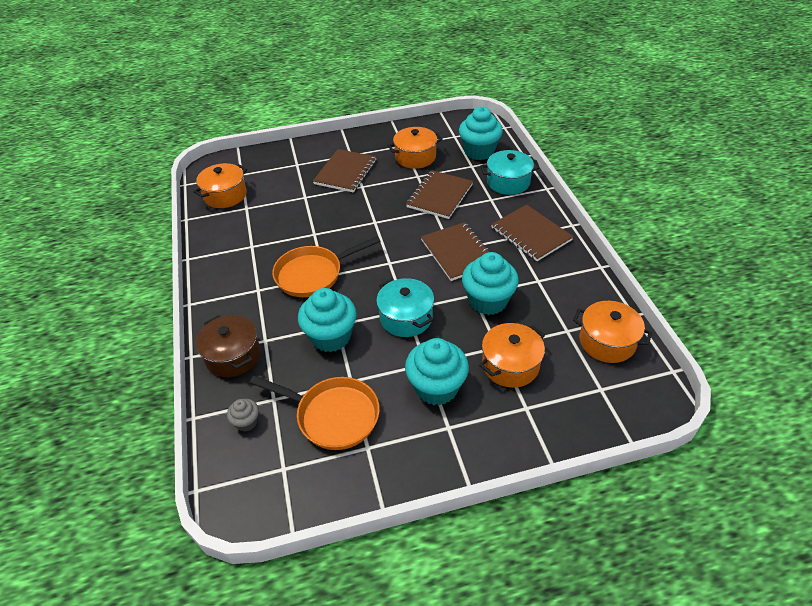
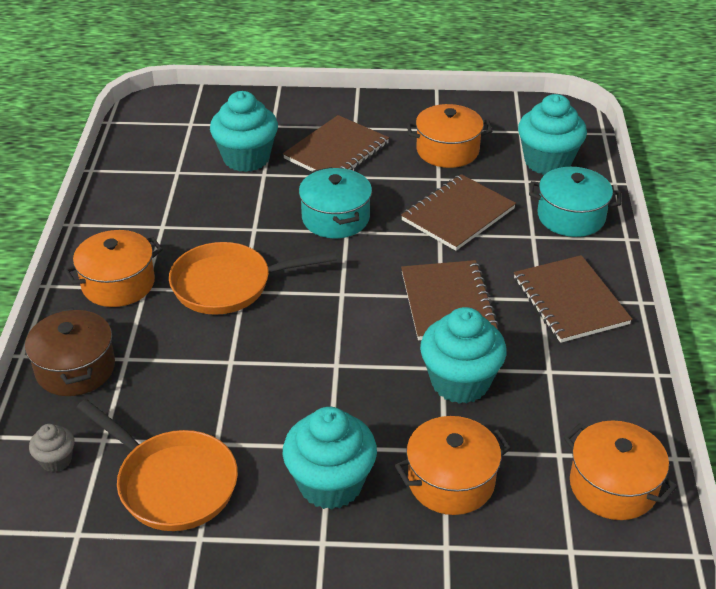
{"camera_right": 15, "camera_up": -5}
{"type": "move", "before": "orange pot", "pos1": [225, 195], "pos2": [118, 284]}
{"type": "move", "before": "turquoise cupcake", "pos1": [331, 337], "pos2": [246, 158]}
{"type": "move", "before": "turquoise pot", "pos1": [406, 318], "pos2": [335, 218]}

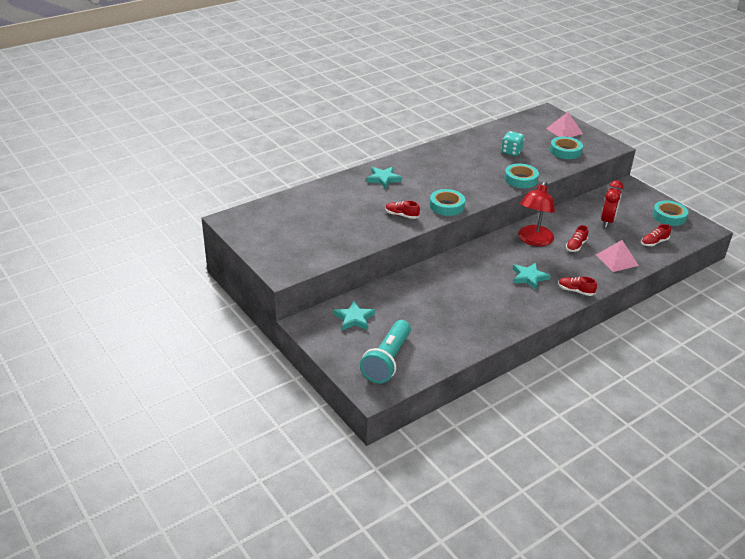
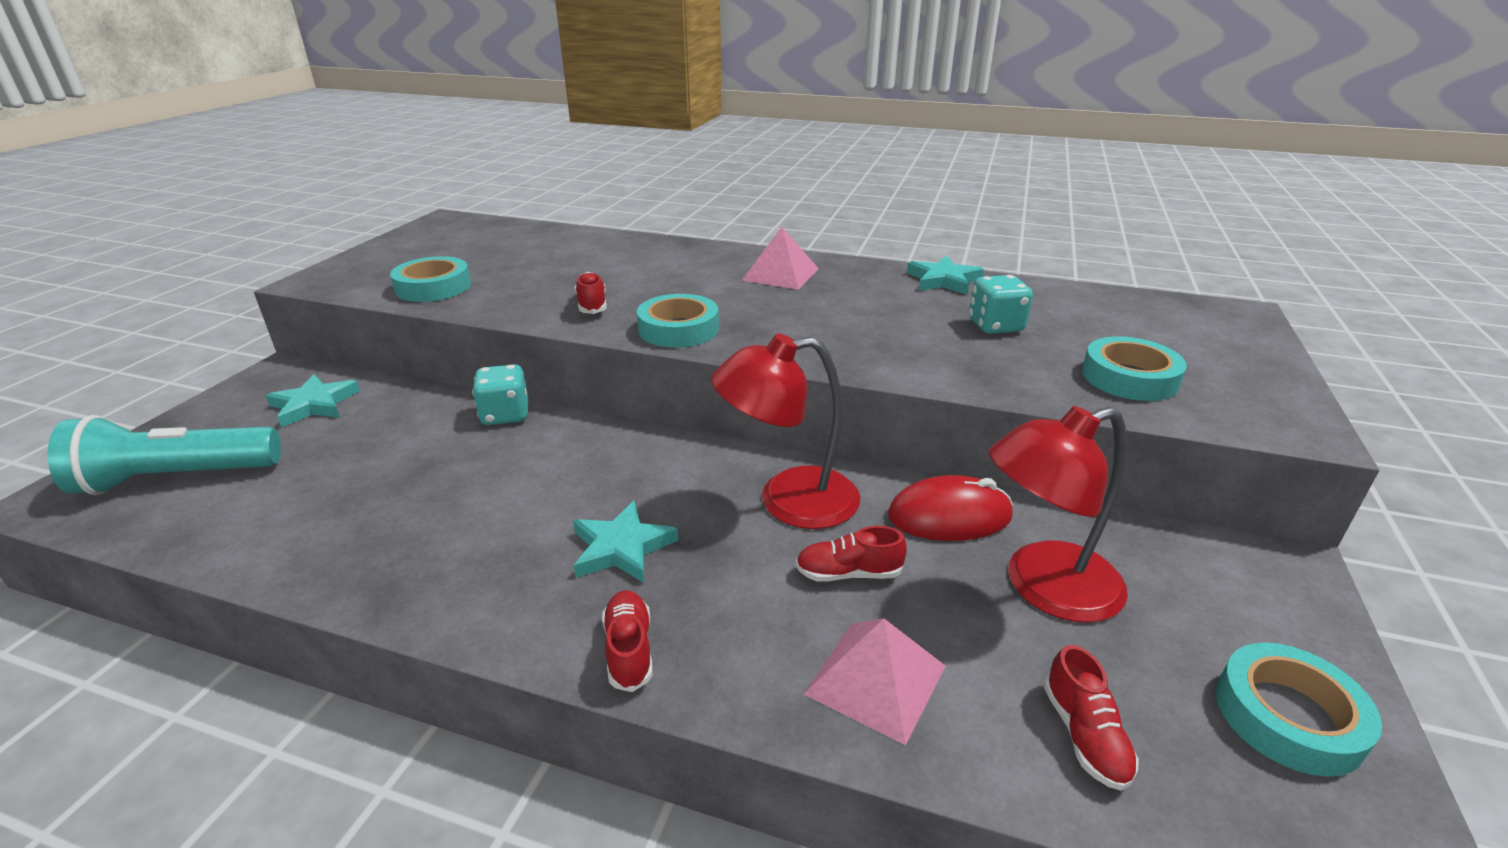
{"camera_right": 55, "camera_up": -5}
{"type": "insert", "after": "turquoise dice", "pos2": [505, 415]}
{"type": "insert", "after": "red mouse", "pos2": [949, 516]}
{"type": "move", "before": "turquoise star", "pos1": [383, 179], "pos2": [943, 280]}
{"type": "move", "before": "turquoise tape", "pos1": [520, 179], "pos2": [433, 287]}
{"type": "move", "before": "pink pyramid", "pos1": [564, 131], "pos2": [781, 274]}
{"type": "replace", "before": "red clock", "after": "red lamp", "pos1": [607, 221], "pos2": [1044, 588]}
{"type": "rotate", "before": "red shoe", "pos1": [654, 242], "pos2": [1084, 735], "turn": -120}

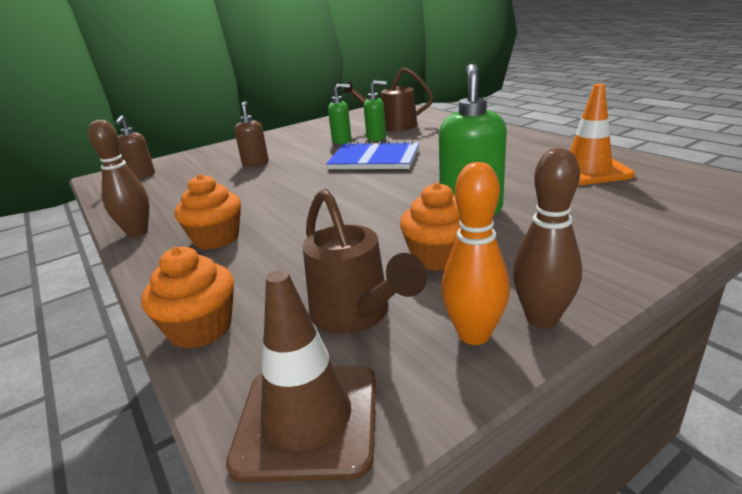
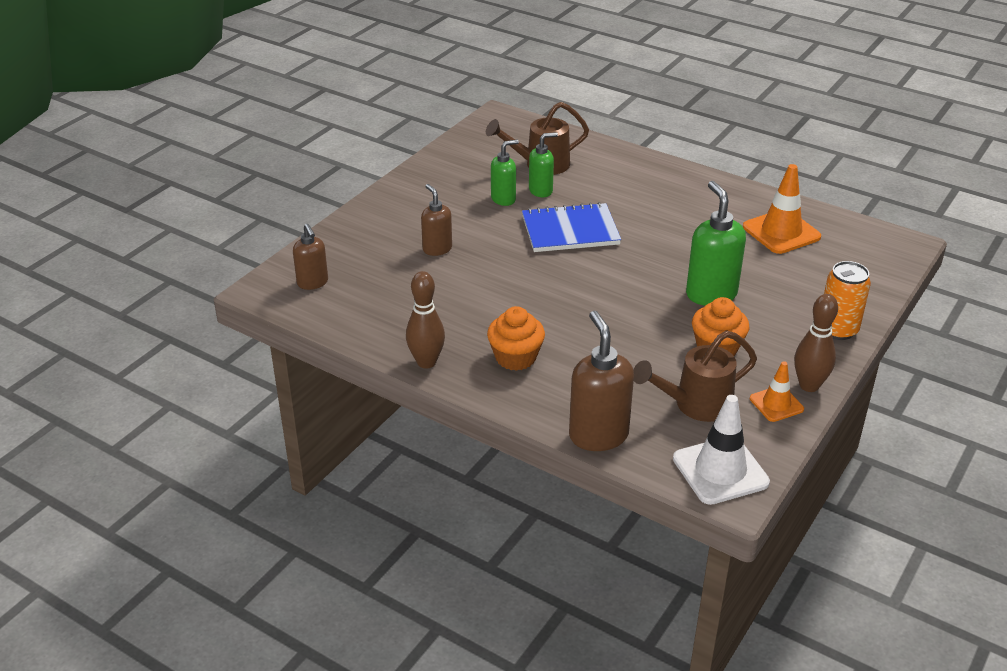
{"camera_right": -25, "camera_up": 10}
{"type": "insert", "after": "orange can", "pos2": [837, 330]}
{"type": "replace", "before": "orange cupcake", "after": "brown soap dispenser", "pos1": [201, 328], "pos2": [598, 435]}
{"type": "replace", "before": "orange bowling pin", "after": "orange traffic cone", "pos1": [474, 334], "pos2": [776, 404]}
{"type": "recolor", "before": "brown traffic cone", "after": "white traffic cone", "pos1": [307, 420], "pos2": [720, 471]}
{"type": "rotate", "before": "brown watering can", "pos1": [356, 315], "pos2": [695, 405], "turn": 120}

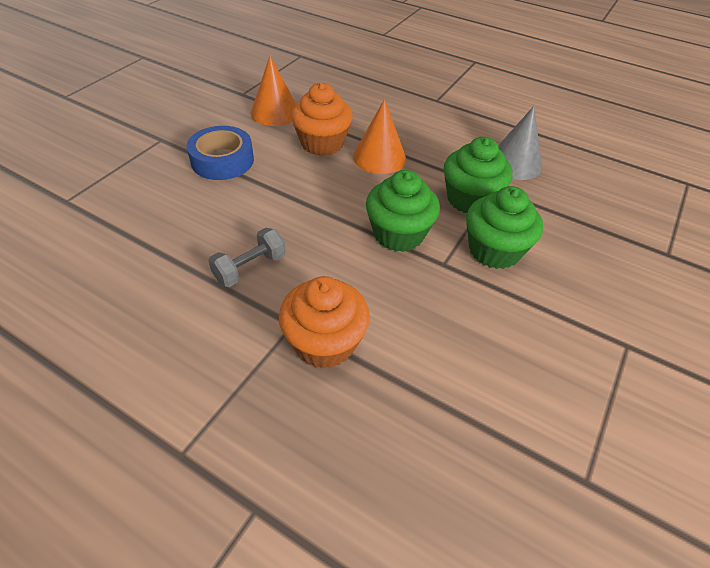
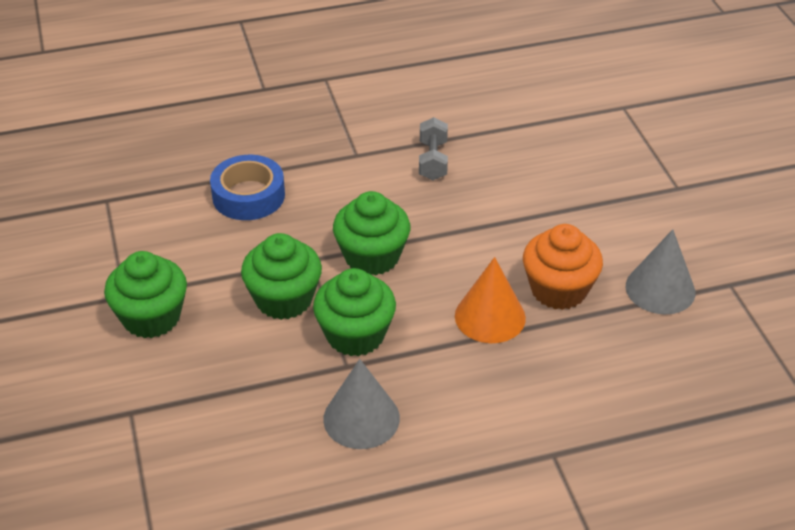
{"camera_right": 135, "camera_up": -5}
{"type": "delete", "before": "orange cupcake", "pos1": [324, 342]}
{"type": "insert", "after": "green cupcake", "pos2": [151, 317]}
{"type": "move", "before": "blue tape", "pos1": [222, 160], "pos2": [248, 196]}
{"type": "recolor", "before": "orange cone", "after": "grey cone", "pos1": [275, 112], "pos2": [660, 289]}

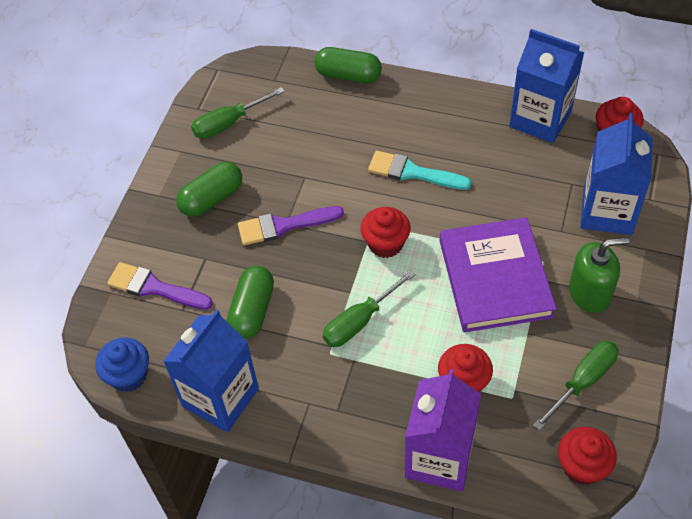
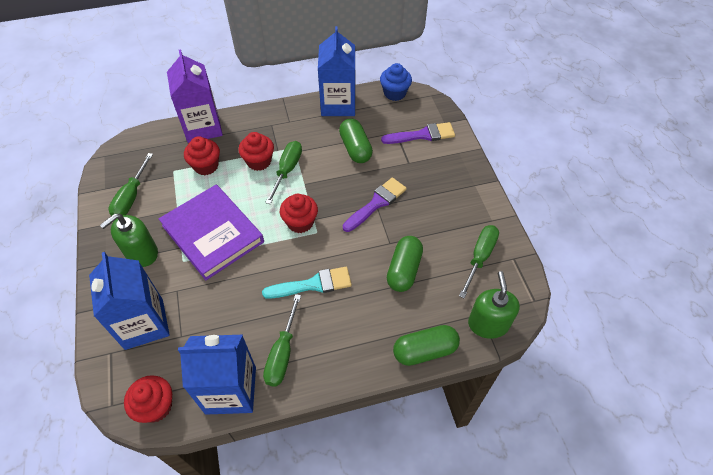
{"camera_right": 145, "camera_up": 0}
{"type": "insert", "after": "green screwdriver", "pos2": [282, 354]}
{"type": "insert", "after": "green soap dispenser", "pos2": [488, 324]}
{"type": "move", "before": "green capsule", "pos1": [212, 198], "pos2": [404, 270]}
{"type": "move", "before": "red cupcake", "pos1": [582, 466], "pos2": [259, 161]}

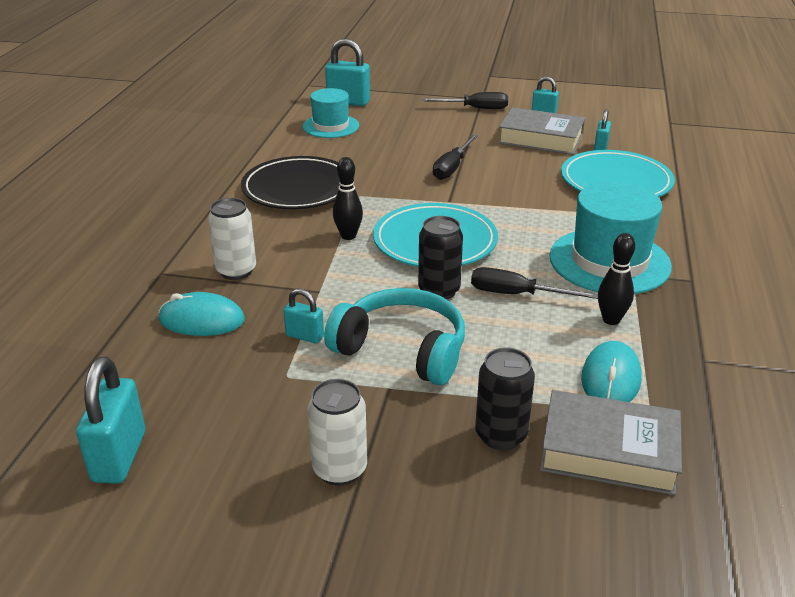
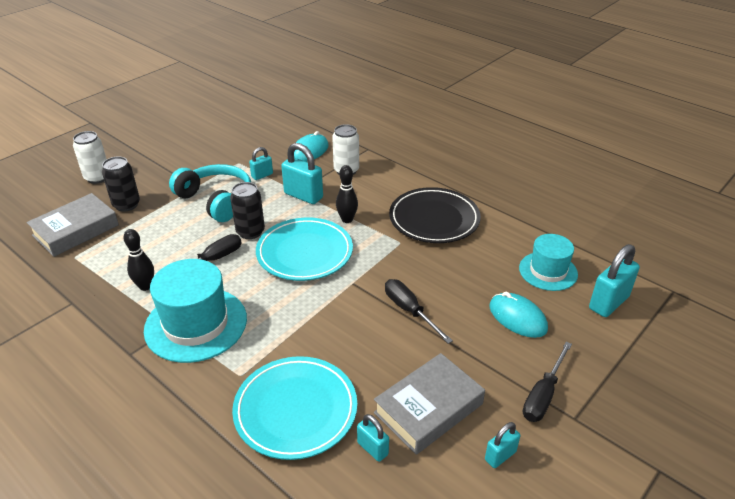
{"camera_right": 120, "camera_up": 5}
{"type": "move", "before": "turquoise padlock", "pos1": [119, 456], "pos2": [303, 196]}
{"type": "move", "before": "white can", "pos1": [340, 469], "pos2": [97, 177]}
{"type": "move", "before": "turquoise mouse", "pos1": [610, 379], "pos2": [517, 317]}
{"type": "rotate", "before": "turquoise headphones", "pos1": [402, 349], "pos2": [216, 200], "turn": -105}

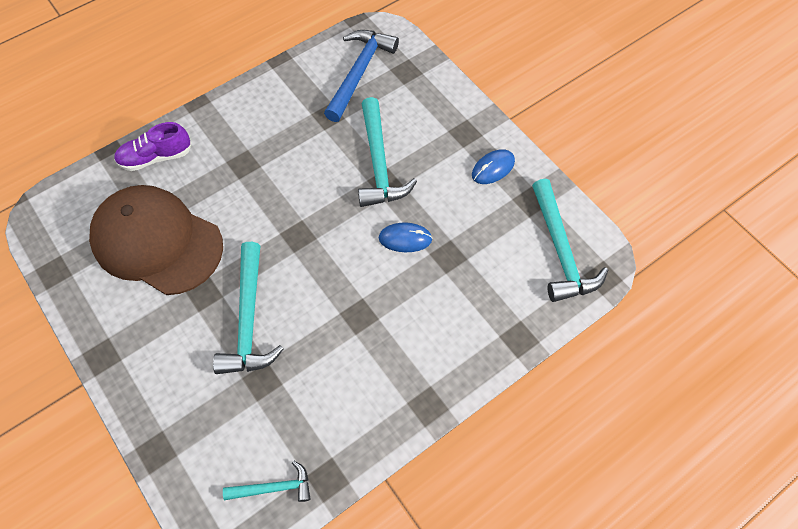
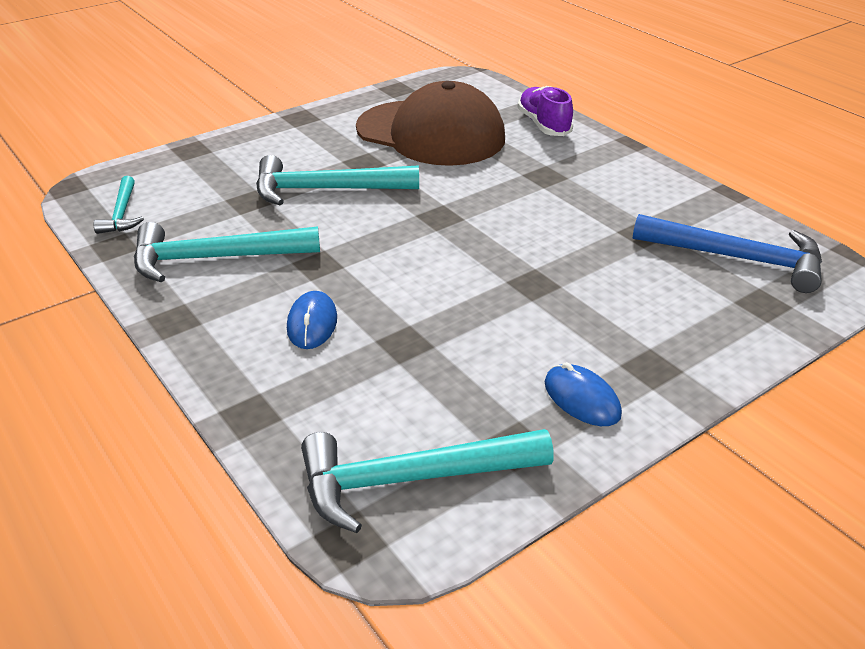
{"camera_right": 90, "camera_up": -25}
{"type": "move", "before": "turquoise hammer", "pos1": [379, 163], "pos2": [215, 258]}
{"type": "move", "before": "blue mouse", "pos1": [405, 239], "pos2": [312, 323]}
{"type": "rotate", "before": "brown cap", "pos1": [157, 242], "pos2": [431, 133], "turn": 90}

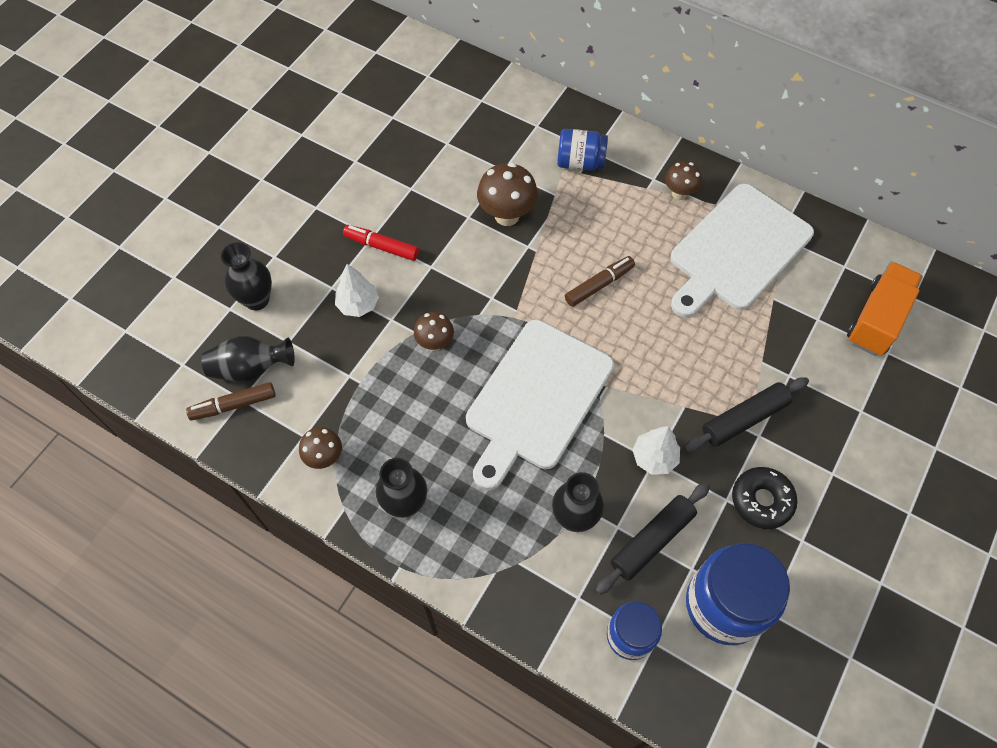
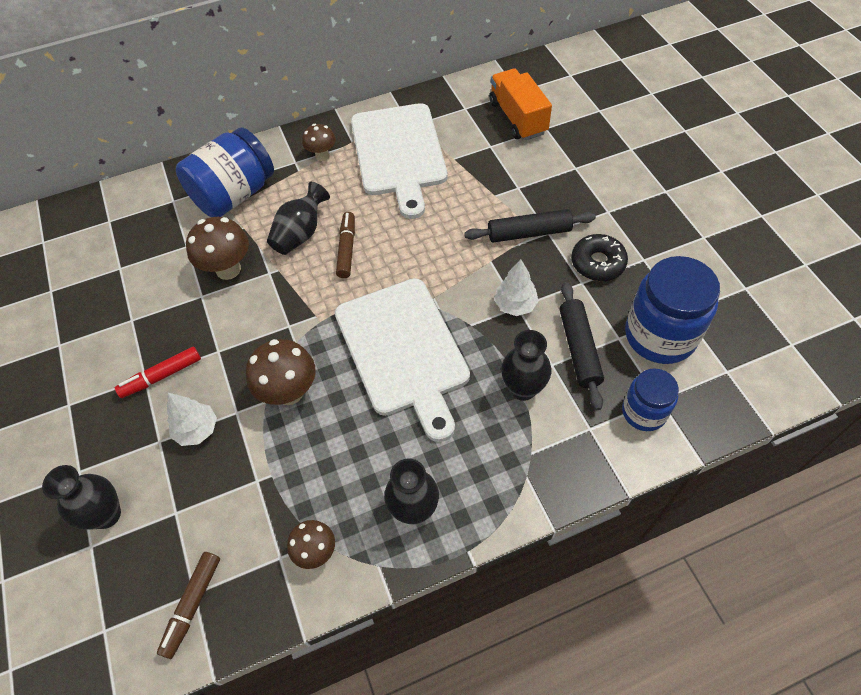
{"camera_right": -50, "camera_up": -5}
{"type": "move", "before": "black vase", "pos1": [250, 369], "pos2": [300, 234]}
{"type": "rotate", "before": "black rolling pin", "pos1": [744, 419], "pos2": [529, 233], "turn": 75}
{"type": "resize", "before": "brown mushroom", "pos1": [435, 343], "pos2": [289, 392], "scale": 1.61}
{"type": "resize", "before": "blue jar", "pos1": [580, 162], "pos2": [234, 195], "scale": 1.7}

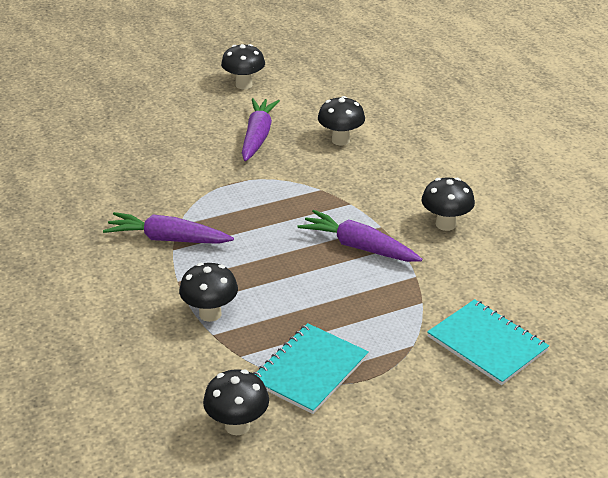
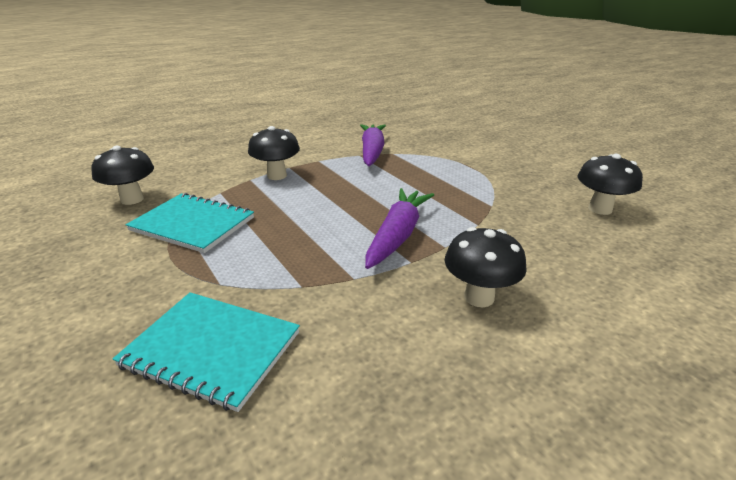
{"camera_right": 80, "camera_up": -5}
{"type": "delete", "before": "black mushroom", "pos1": [244, 85]}
{"type": "delete", "before": "purple carrot", "pos1": [257, 136]}
{"type": "rotate", "before": "turquoise notebook", "pos1": [487, 344], "pos2": [211, 349], "turn": 75}

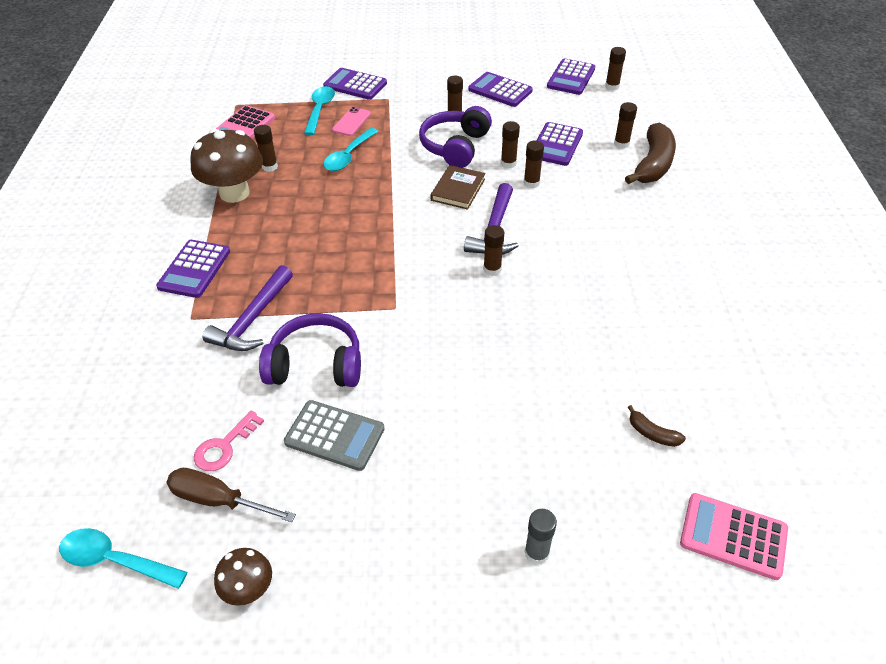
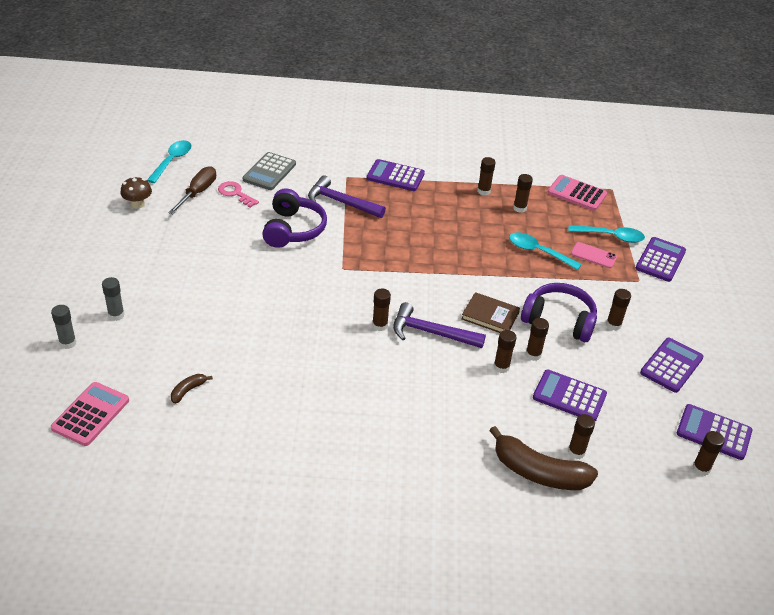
{"camera_right": 90, "camera_up": -5}
{"type": "insert", "after": "grey glue stick", "pos2": [68, 343]}
{"type": "move", "before": "grey calculator", "pos1": [334, 436], "pos2": [269, 172]}
{"type": "replace", "before": "brown mushroom", "after": "brown glue stick", "pos1": [234, 193], "pos2": [483, 191]}

